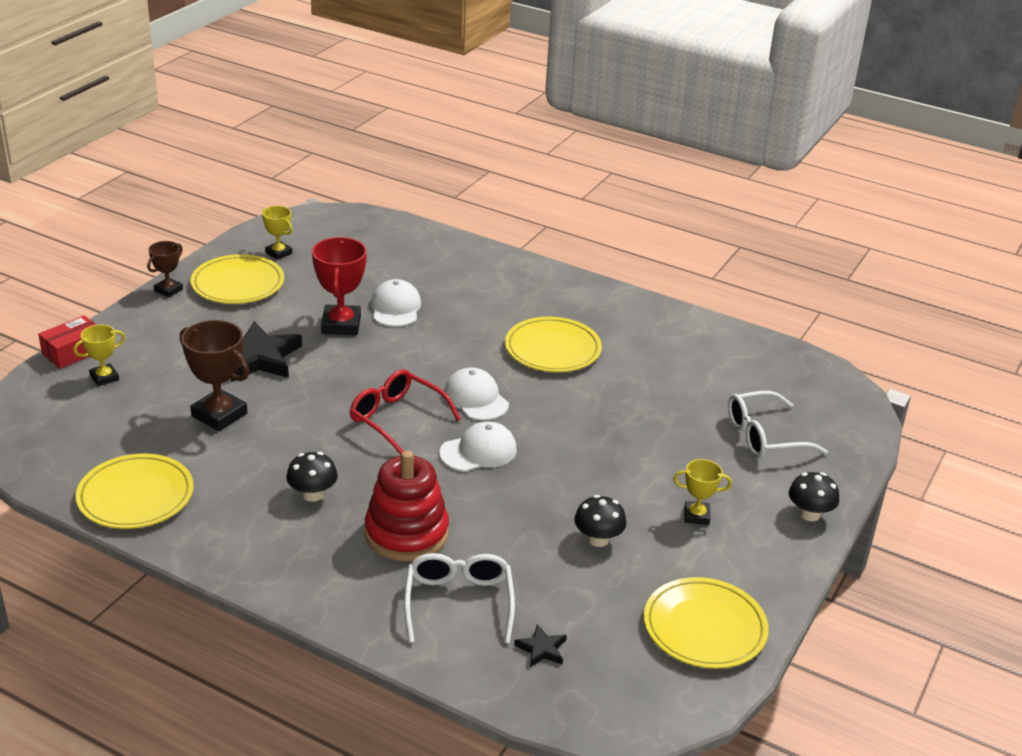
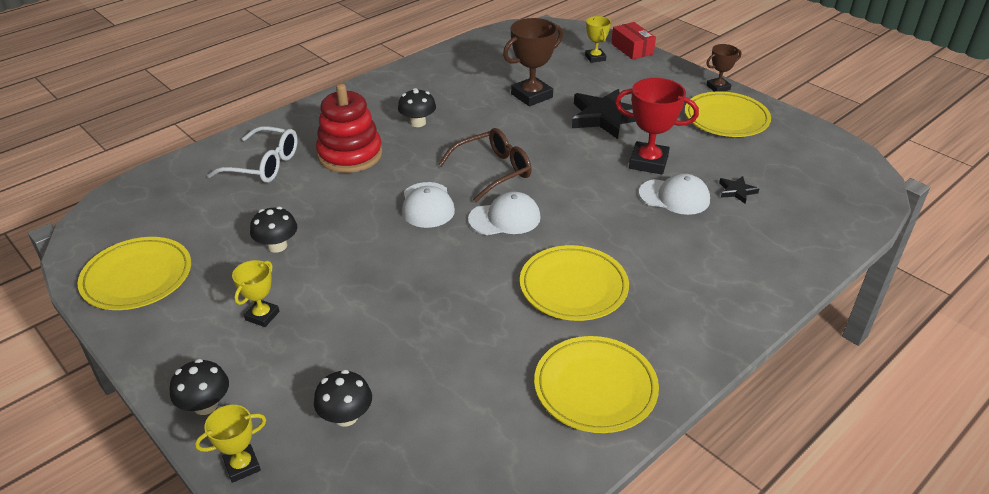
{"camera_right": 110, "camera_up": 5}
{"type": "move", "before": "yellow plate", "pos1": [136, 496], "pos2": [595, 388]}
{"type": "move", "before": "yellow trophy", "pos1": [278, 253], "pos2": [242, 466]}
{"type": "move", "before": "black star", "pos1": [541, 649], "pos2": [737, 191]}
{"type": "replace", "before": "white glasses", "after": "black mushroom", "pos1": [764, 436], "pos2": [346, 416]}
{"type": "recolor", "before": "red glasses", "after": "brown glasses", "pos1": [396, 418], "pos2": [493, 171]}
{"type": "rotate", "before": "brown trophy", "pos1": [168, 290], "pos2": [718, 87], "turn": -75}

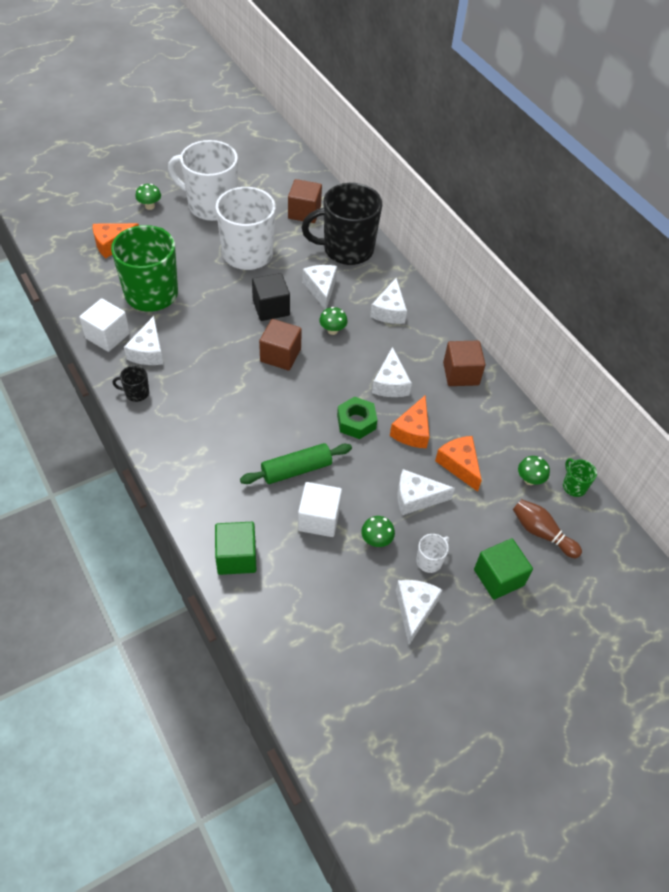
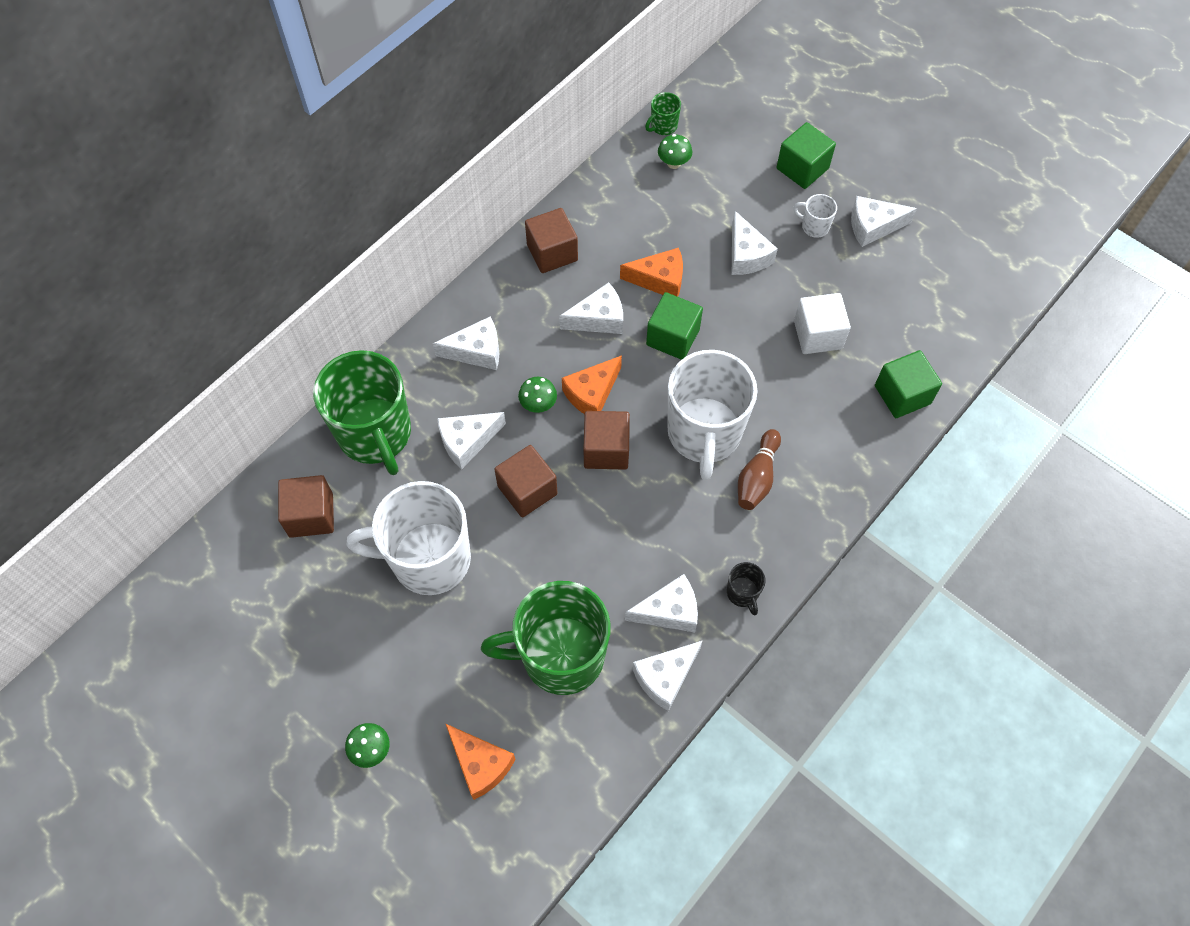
{"camera_right": -105, "camera_up": 10}
{"type": "delete", "before": "green rolling pin", "pos1": [296, 469]}
{"type": "delete", "before": "green mushroom", "pos1": [376, 540]}
{"type": "move", "before": "white mug", "pos1": [211, 206], "pos2": [704, 434]}
{"type": "move", "before": "orange cheese", "pos1": [459, 465], "pos2": [592, 393]}
{"type": "move", "before": "brown bowling pin", "pos1": [541, 533], "pos2": [757, 477]}
{"type": "replace", "before": "white cube", "after": "white cheese", "pos1": [107, 336], "pos2": [665, 677]}
{"type": "replace", "before": "green nut", "after": "green cube", "pos1": [356, 422], "pos2": [673, 337]}
{"type": "recolor", "before": "black cube", "after": "brown cube", "pos1": [271, 308], "pos2": [527, 490]}
{"type": "recolor", "before": "black mug", "after": "green mug", "pos1": [347, 249], "pos2": [375, 434]}

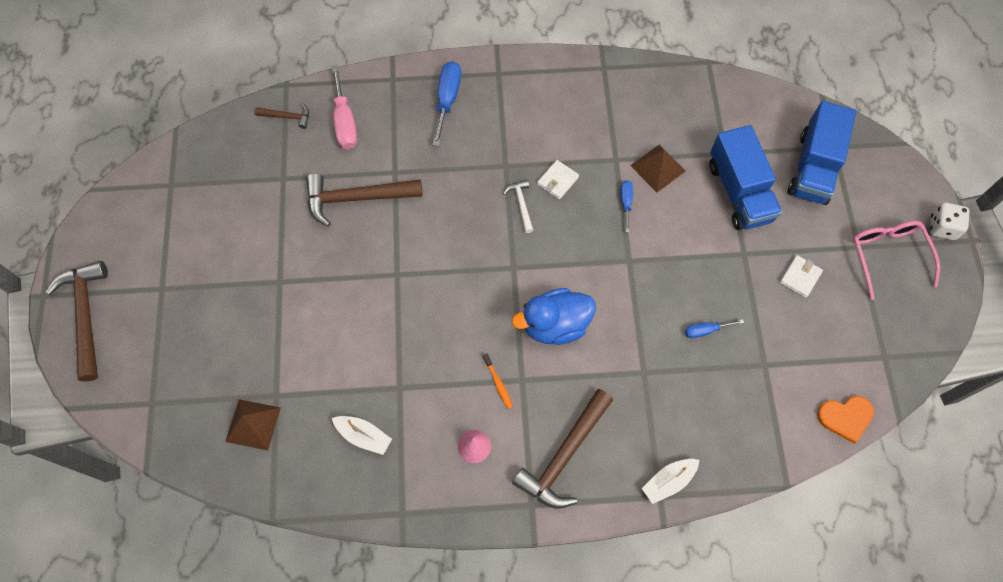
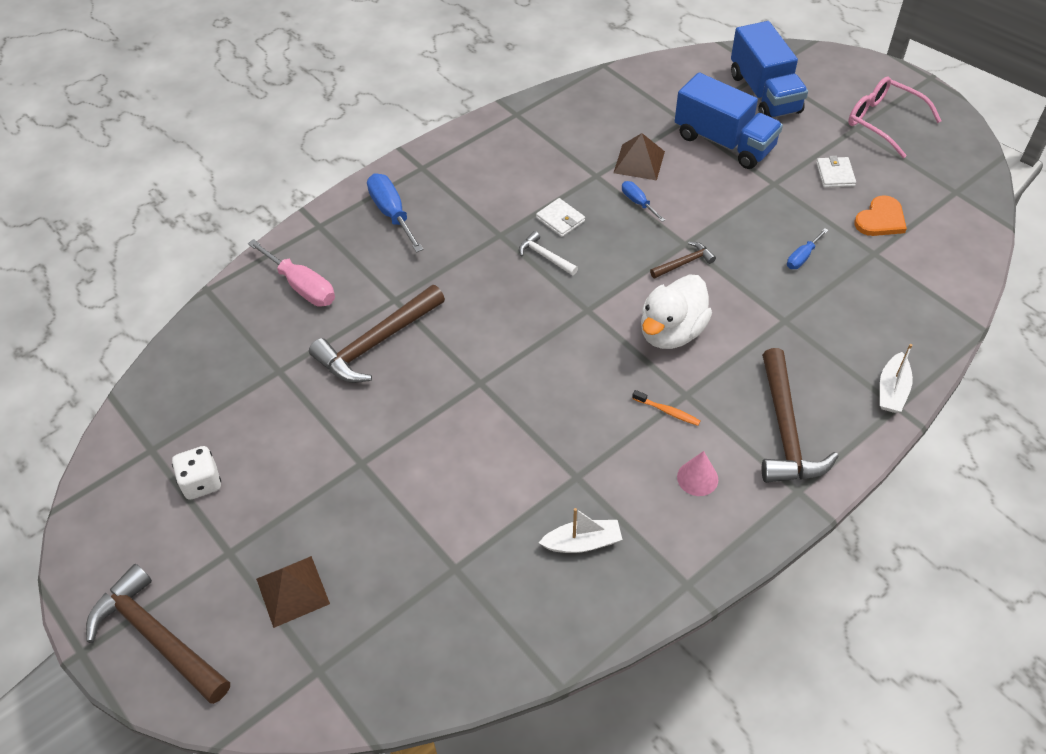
{"camera_right": -35, "camera_up": -15}
{"type": "move", "before": "brown pyramid", "pos1": [253, 424], "pos2": [292, 591]}
{"type": "move", "before": "brown hammer", "pos1": [287, 117], "pos2": [684, 263]}
{"type": "move", "before": "orange heart", "pos1": [845, 417], "pos2": [880, 219]}
{"type": "move", "before": "white dice", "pos1": [942, 227], "pos2": [201, 483]}
{"type": "recolor", "before": "blue duck", "after": "white duck", "pos1": [555, 325], "pos2": [671, 332]}
{"type": "rotate", "before": "white wallet", "pos1": [557, 181], "pos2": [560, 219], "turn": -45}

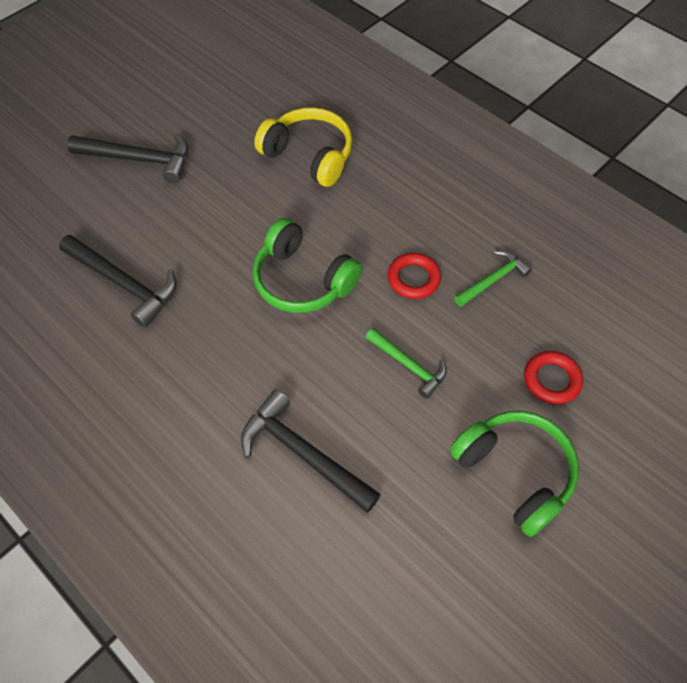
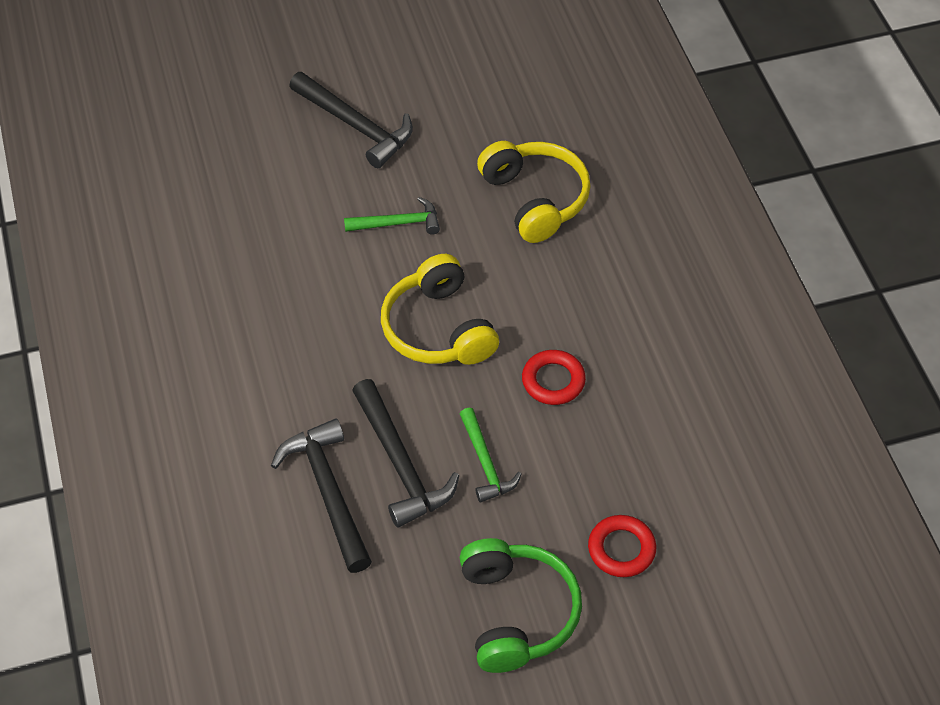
{"camera_right": 30, "camera_up": -5}
{"type": "move", "before": "black hammer", "pos1": [124, 284], "pos2": [400, 464]}
{"type": "move", "before": "green hammer", "pos1": [493, 280], "pos2": [398, 223]}
{"type": "recolor", "before": "green headphones", "after": "yellow headphones", "pos1": [302, 280], "pos2": [438, 328]}

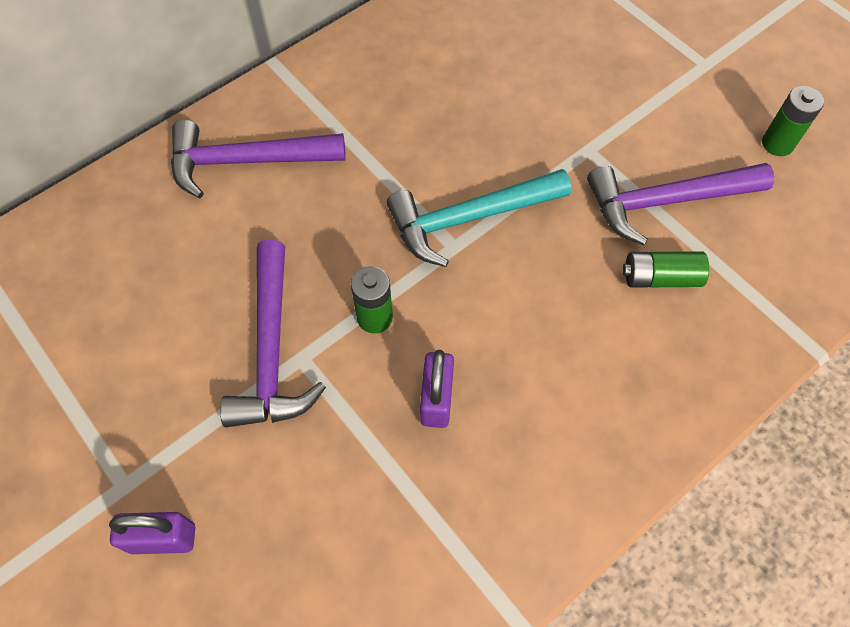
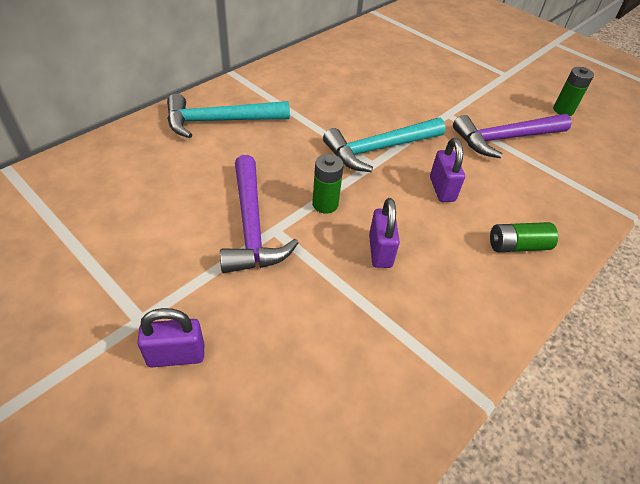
{"camera_right": -10, "camera_up": -15}
{"type": "insert", "after": "purple padlock", "pos2": [442, 189]}
{"type": "move", "before": "green battery", "pos1": [660, 278], "pos2": [517, 246]}
{"type": "recolor", "before": "purple hammer", "after": "turquoise hammer", "pos1": [246, 161], "pos2": [219, 121]}

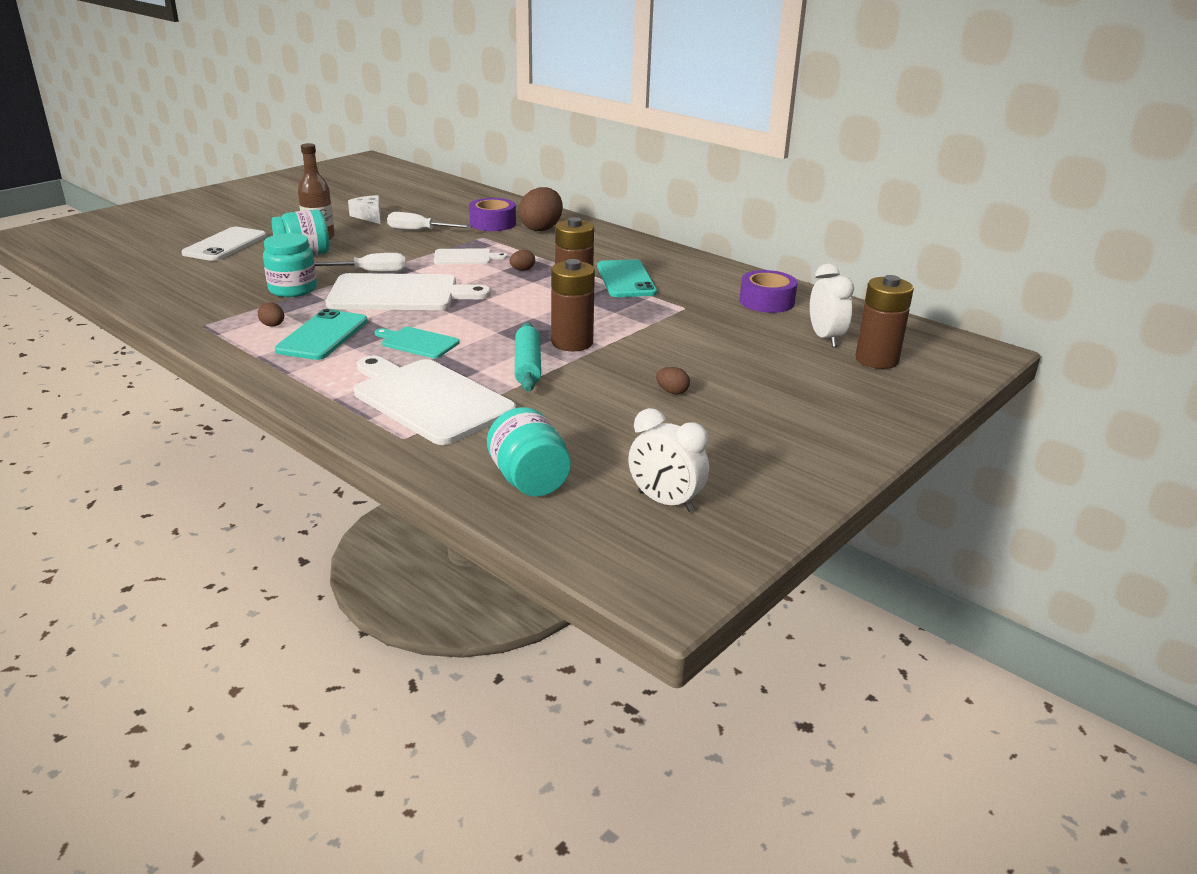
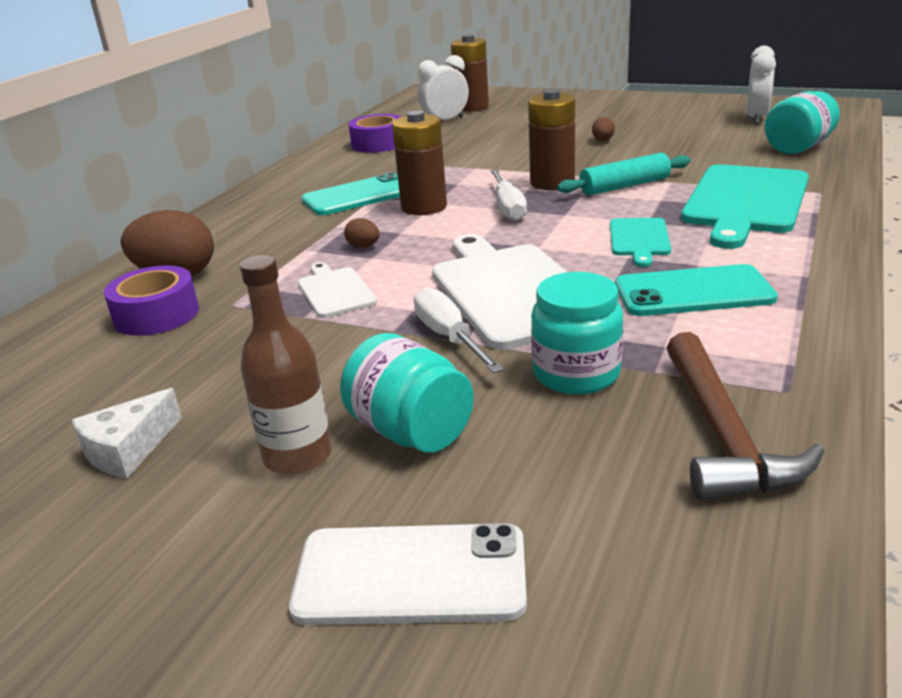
{"camera_right": -105, "camera_up": 0}
{"type": "delete", "before": "brown egg", "pos1": [273, 325]}
{"type": "insert", "after": "brown hammer", "pos2": [723, 435]}
{"type": "move", "before": "white screwdriver", "pos1": [419, 231], "pos2": [508, 207]}
{"type": "recolor", "before": "white cutting board", "after": "turquoise cutting board", "pos1": [429, 399], "pos2": [745, 202]}

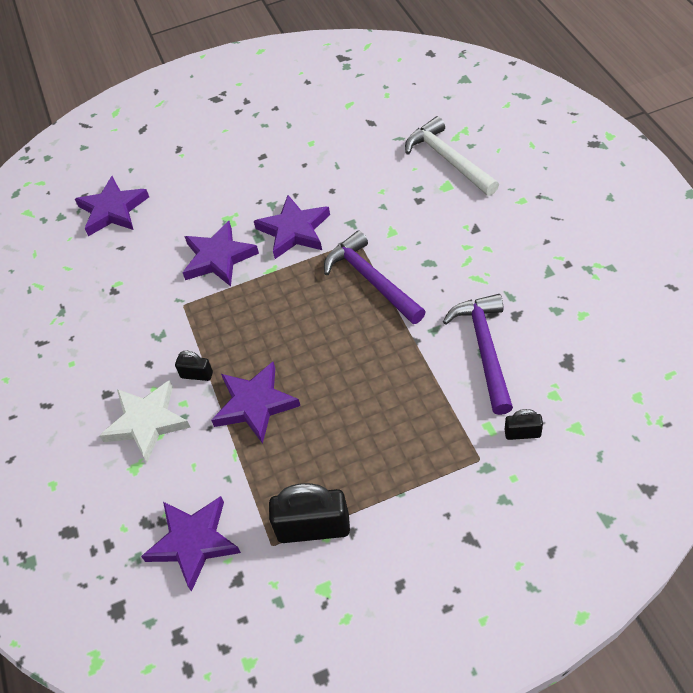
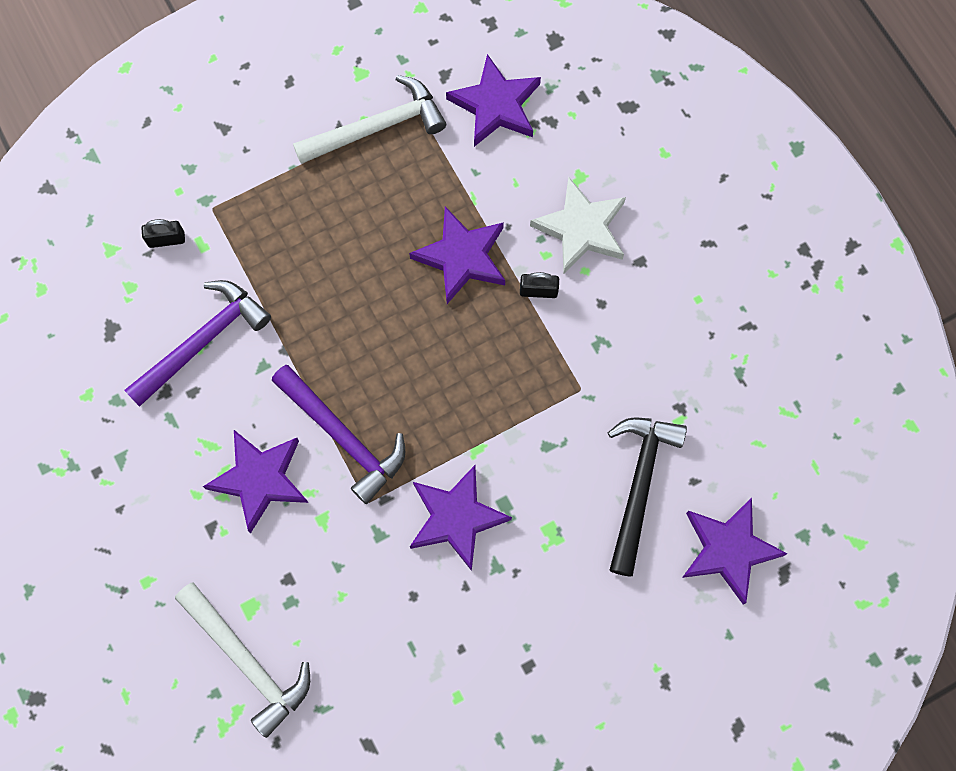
{"camera_right": 165, "camera_up": 20}
{"type": "insert", "after": "black hammer", "pos2": [639, 485]}
{"type": "move", "before": "purple star", "pos1": [218, 258], "pos2": [260, 479]}
{"type": "replace", "before": "black padlock", "after": "white hammer", "pos1": [313, 528], "pos2": [377, 127]}
{"type": "rotate", "before": "purple hammer", "pos1": [485, 349], "pos2": [203, 341], "turn": -120}

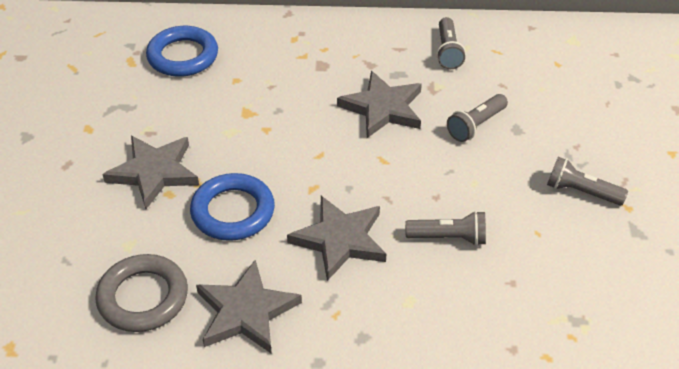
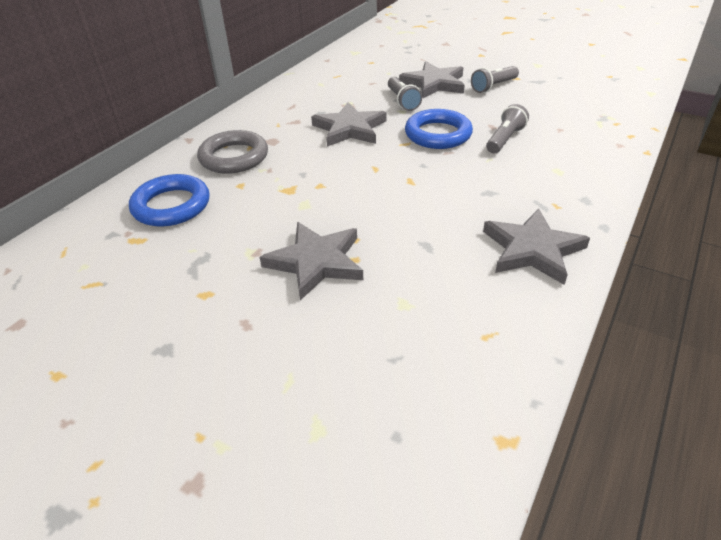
{"camera_right": -60, "camera_up": -5}
{"type": "delete", "before": "grey flashlight", "pos1": [448, 51]}
{"type": "move", "before": "grey ring", "pos1": [143, 297], "pos2": [234, 157]}
{"type": "move", "before": "blue ring", "pos1": [233, 211], "pos2": [438, 134]}
{"type": "move", "before": "grey star", "pos1": [340, 239], "pos2": [434, 83]}

